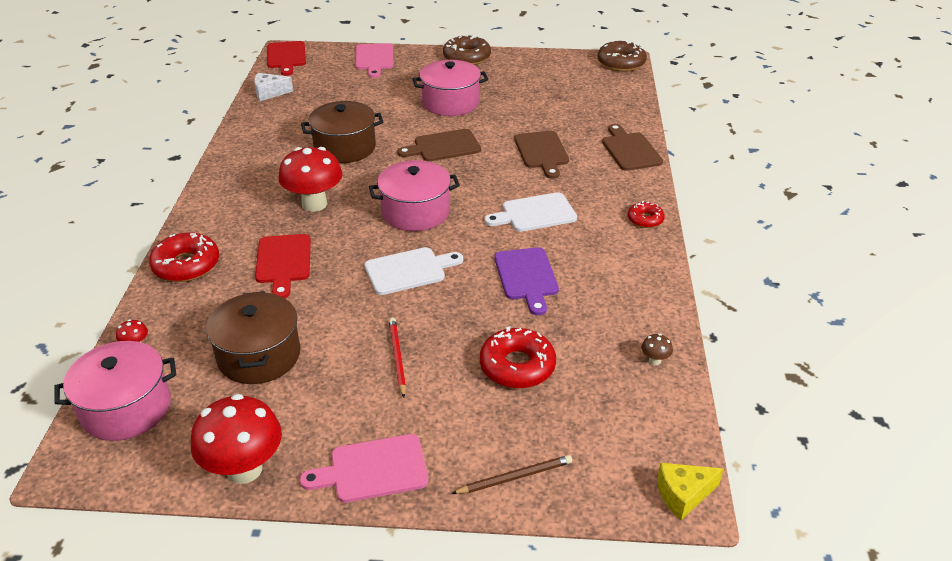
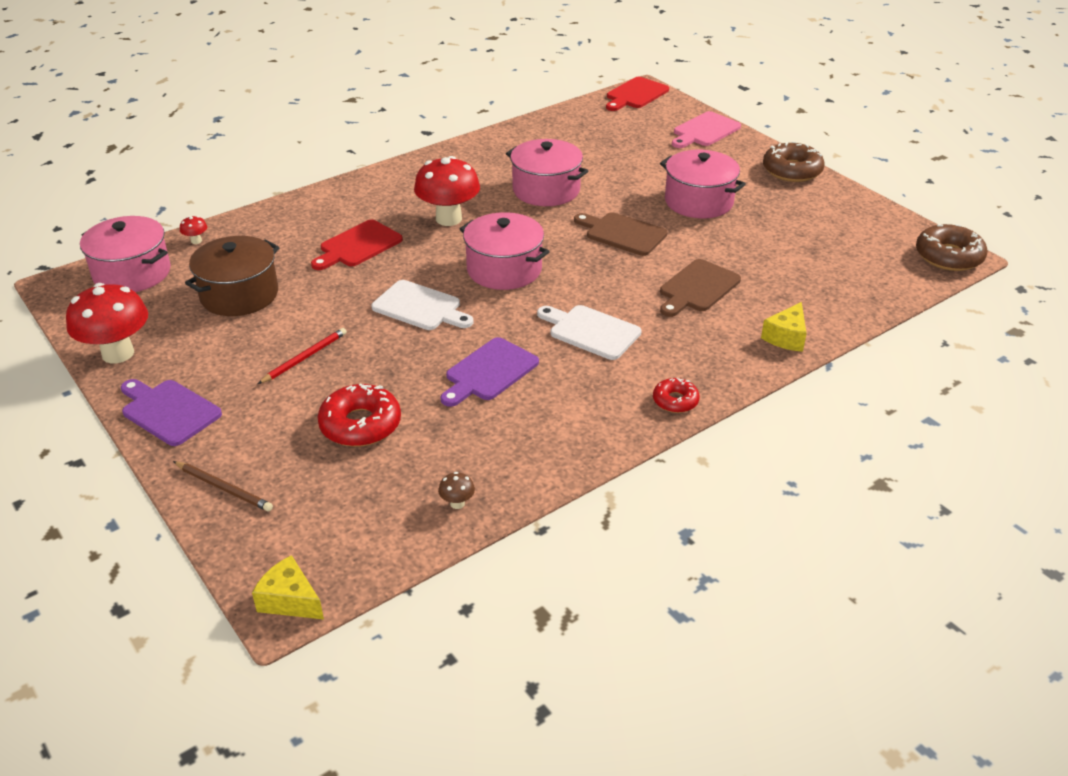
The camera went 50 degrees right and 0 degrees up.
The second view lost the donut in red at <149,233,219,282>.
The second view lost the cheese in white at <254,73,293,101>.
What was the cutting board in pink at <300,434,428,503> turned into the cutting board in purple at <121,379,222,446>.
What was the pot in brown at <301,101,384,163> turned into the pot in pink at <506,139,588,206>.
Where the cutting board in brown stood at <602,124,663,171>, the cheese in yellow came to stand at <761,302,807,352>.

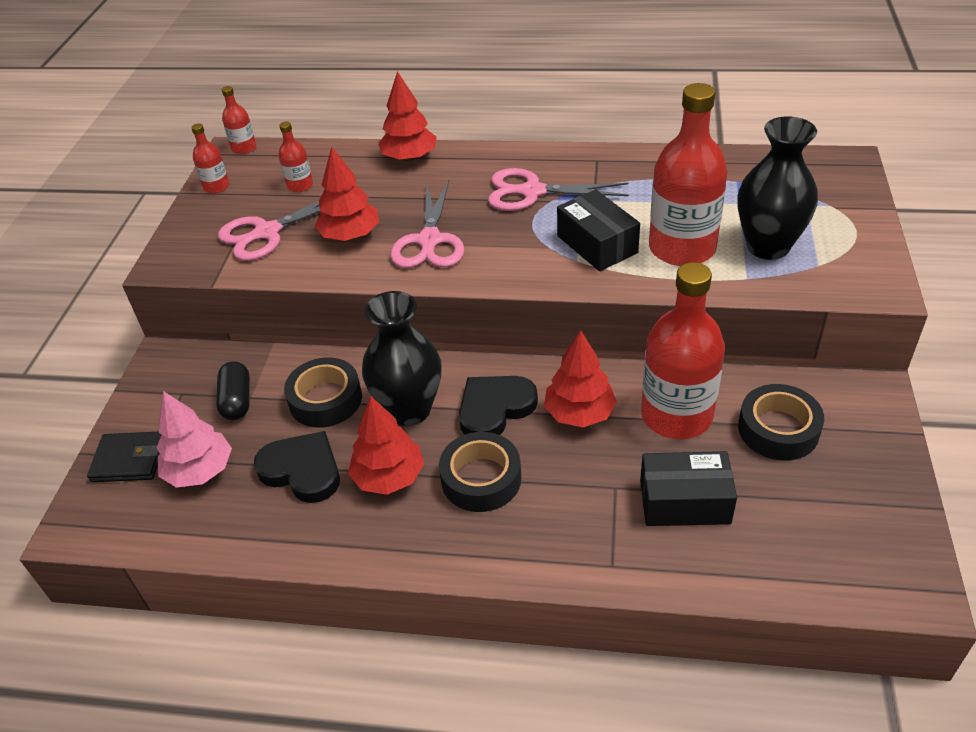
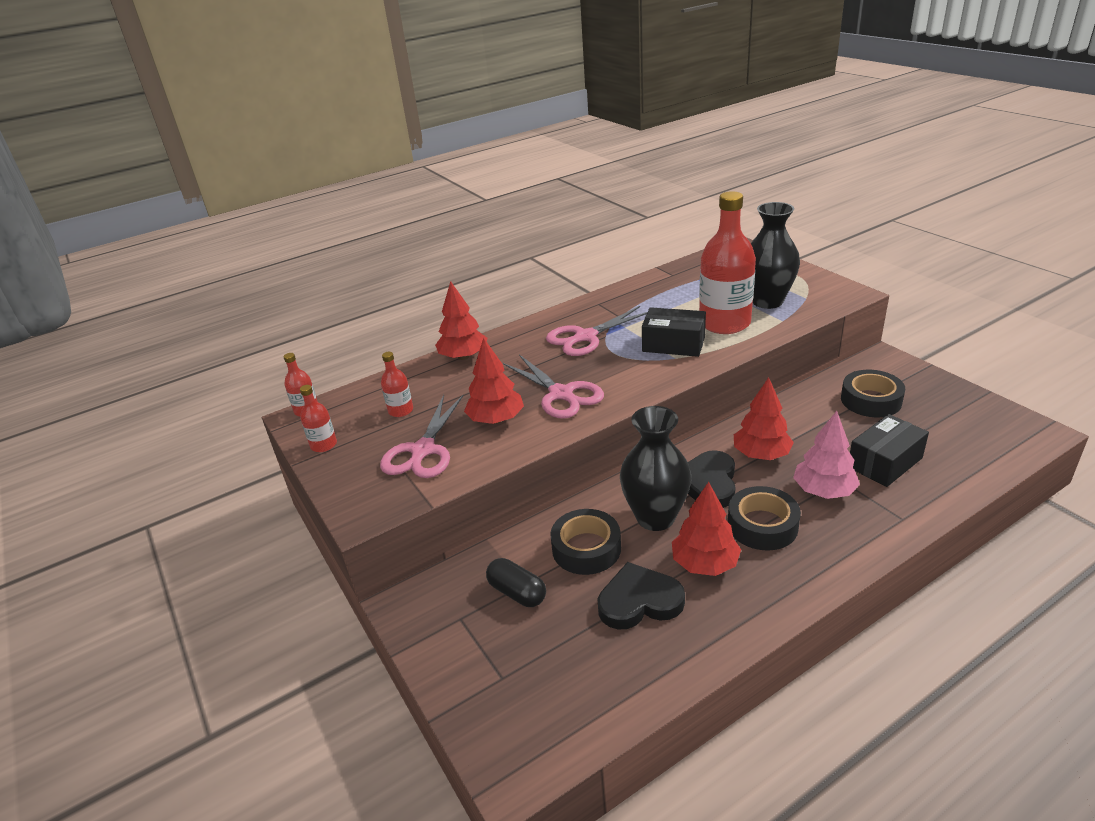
The camera went 40 degrees left and 10 degrees down.
The second view lost the wallet in black at <87,432,162,482>.
The tree in pink ended up elsewhere, having gone from <157,391,232,488> to <793,411,860,499>.
The second view lost the bottle in red at <641,262,725,439>.

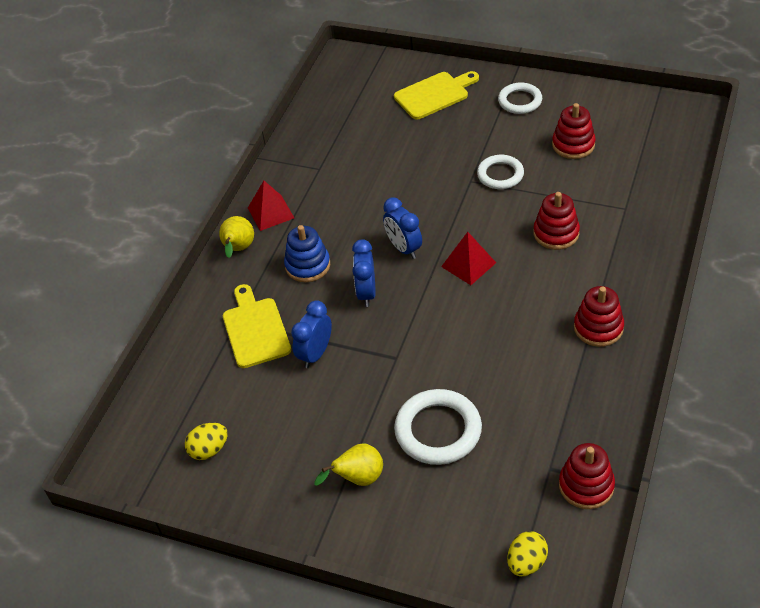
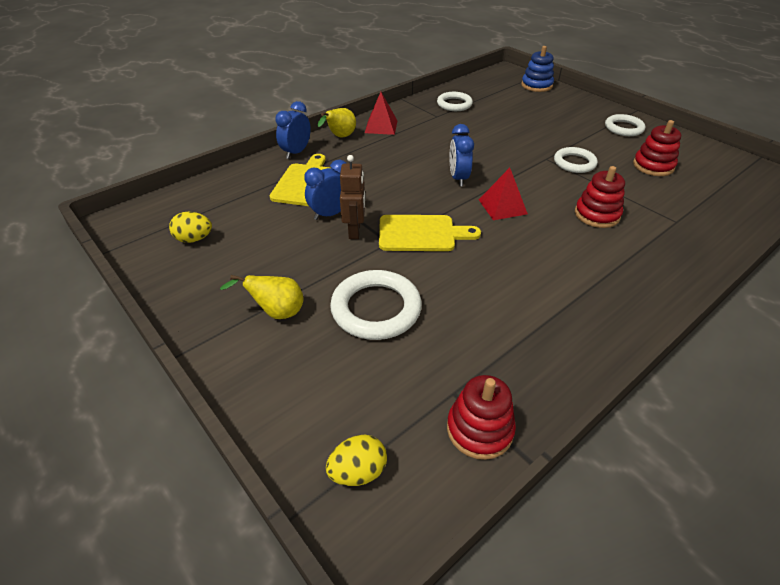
The camera went 25 degrees right and 5 degrees down.
The stacking toy in blue ended up elsewhere, having gone from <284,225,330,282> to <521,46,554,92>.
The clock in blue ended up elsewhere, having gone from <352,239,376,307> to <275,101,311,159>.
The cutting board in yellow ended up elsewhere, having gone from <394,71,479,119> to <379,215,481,251>.
The second view lost the stacking toy in red at <574,286,624,347>.
The second view gained the robot in brown at <340,155,365,239>.
The second view gained the ring in white at <437,92,473,111>.

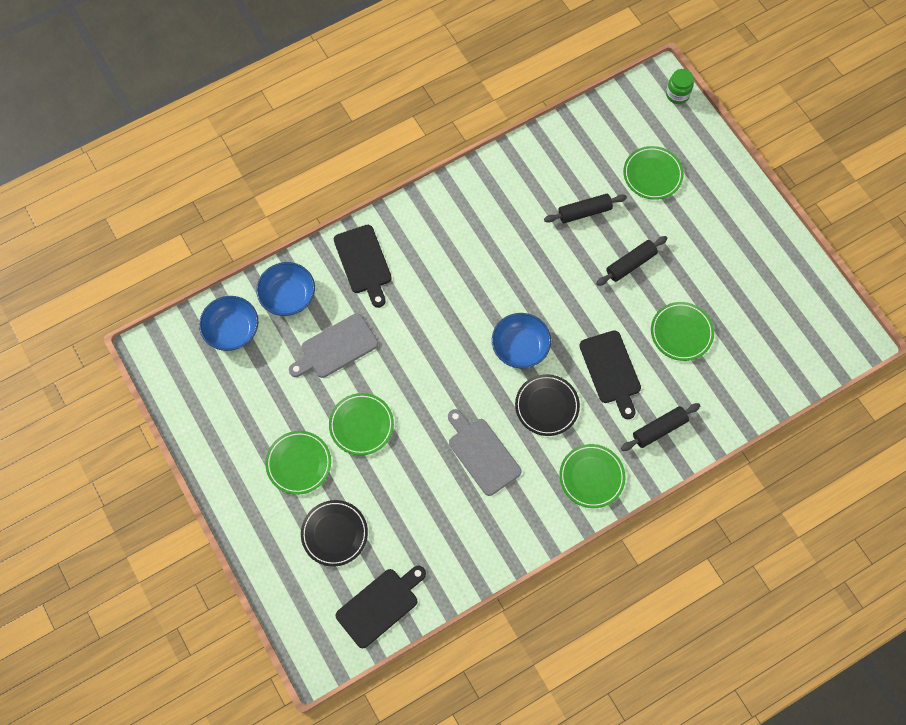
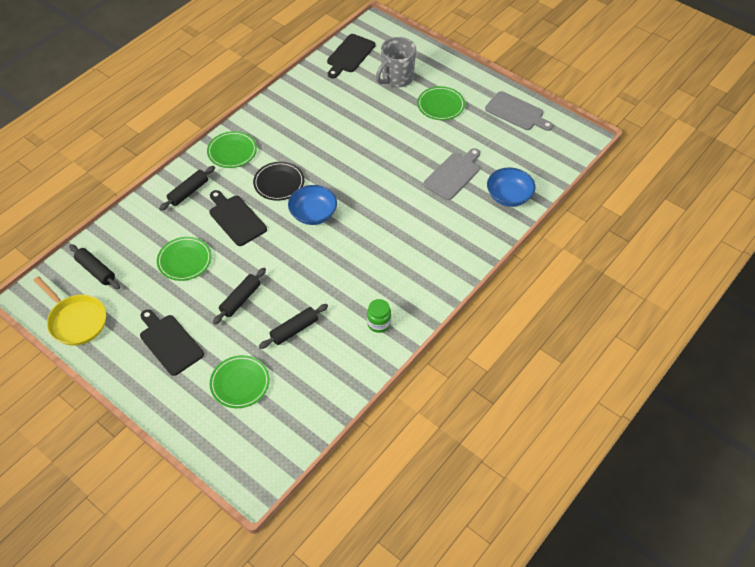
The camera went 160 degrees right and 15 degrees down.
The second view lost the bowl in blue at <199,296,258,351>.
Where the plate in black stood at <301,500,368,567>, the mug in grey came to stand at <376,37,416,88>.
The second view lost the plate in green at <329,393,394,456>.
The cutting board in black ended up elsewhere, having gone from <334,225,392,308> to <140,309,204,376>.
The cutting board in grey ended up elsewhere, having gone from <448,409,521,496> to <485,91,553,131>.
The jar in green ended up elsewhere, having gone from <666,69,694,104> to <367,299,391,333>.
The second view gained the pan in yellow at <33,276,106,346>.
The second view gained the rolling pin in black at <69,244,120,289>.

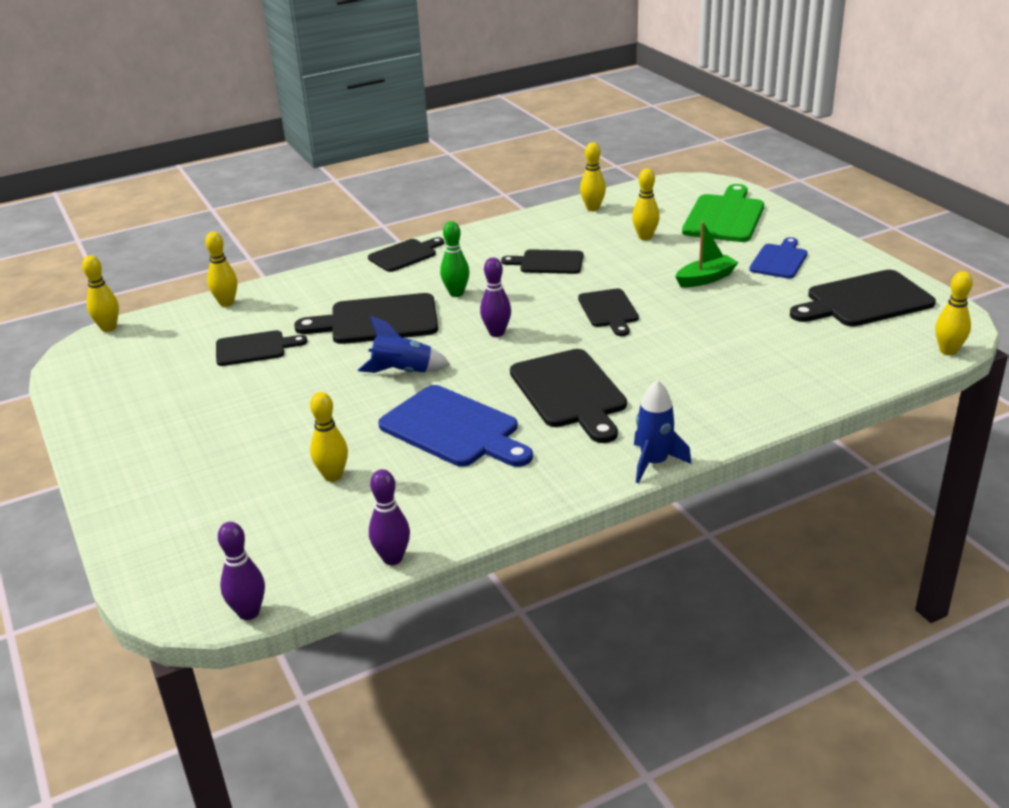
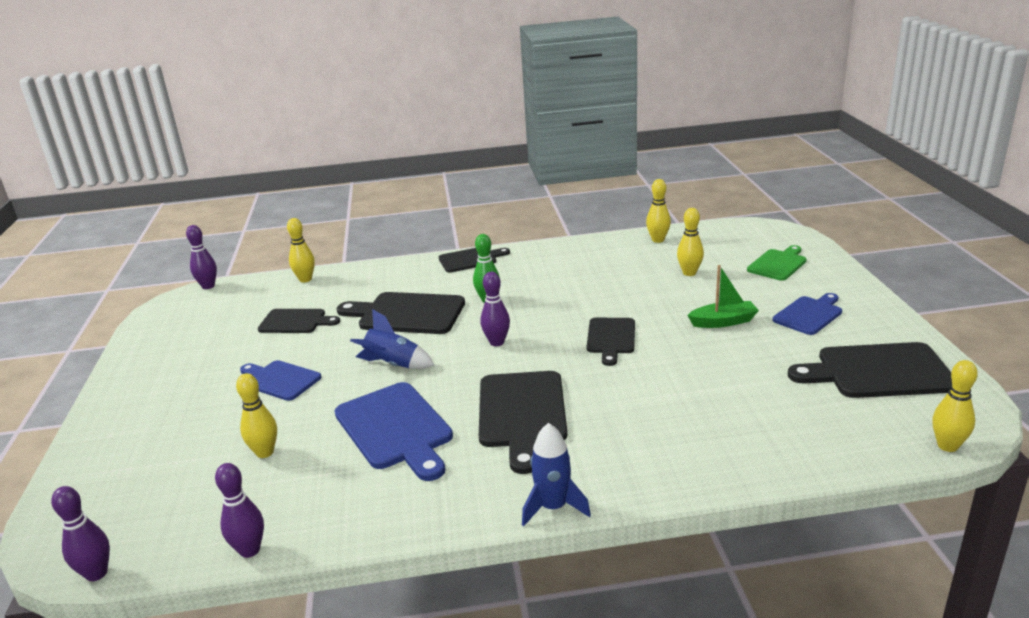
The camera went 20 degrees right and 5 degrees down.
What was the bowling pin in yellow at <82,255,119,332> turned into the bowling pin in purple at <186,225,217,289>.
The second view lost the cutting board in black at <501,249,583,274>.
The size of the cutting board in green at <682,184,764,242> changed by a factor of 0.62.
The second view gained the cutting board in blue at <240,360,321,401>.

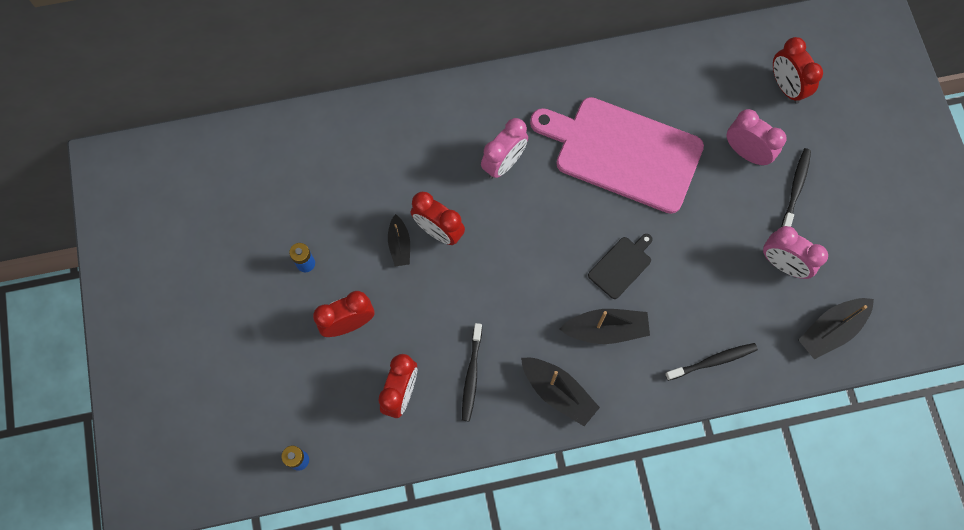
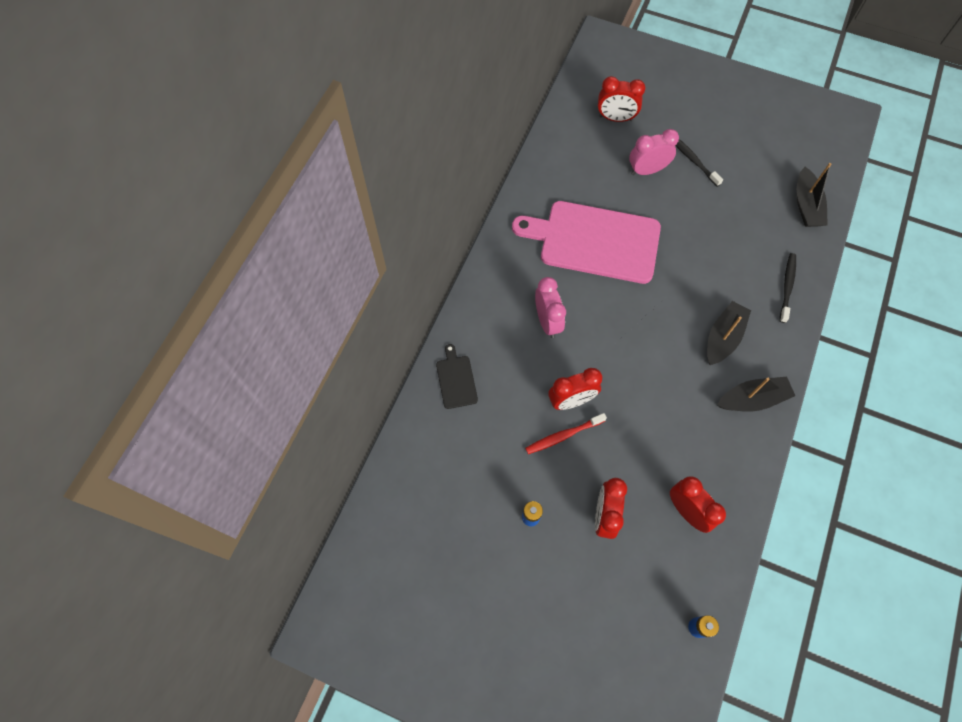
The camera went 55 degrees left and 5 degrees down.
Where the boat in black stood at <388,214,410,266>, the toothbrush in red came to stand at <525,413,607,454>.
The second view lost the toothbrush in black at <462,323,482,421>.
The cutting board in pink at <530,97,704,214> ended up facing another way, 45 degrees clockwise from before.
The cutting board in black ended up elsewhere, having gone from <588,234,653,299> to <436,344,478,409>.
The second view lost the clock in pink at <763,226,828,279>.

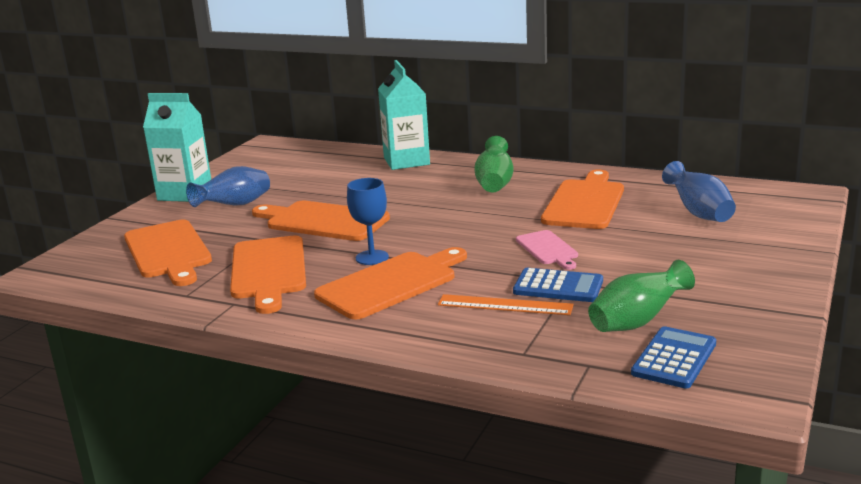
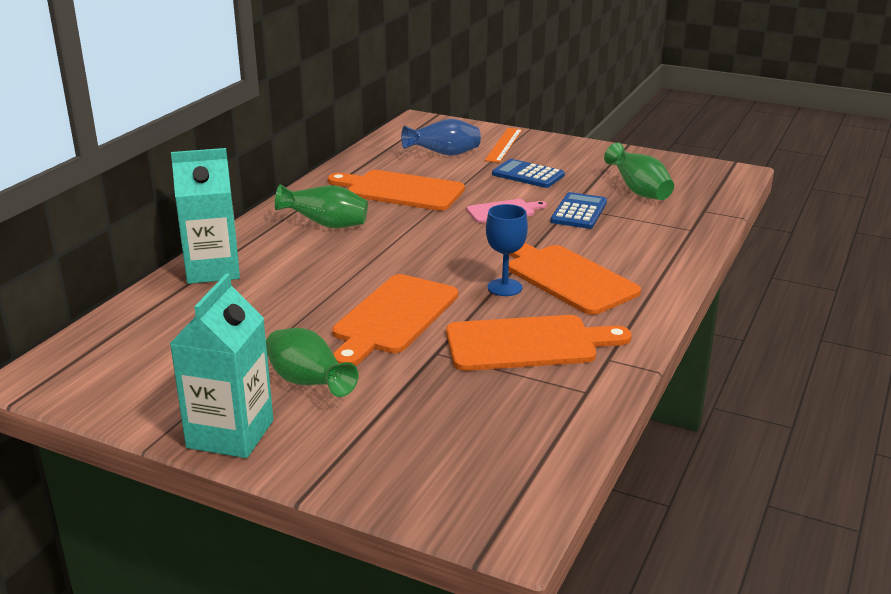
The camera went 90 degrees left and 5 degrees up.
The second view lost the cutting board in orange at <124,220,212,286>.
What was the vase in blue at <186,166,270,207> turned into the vase in green at <266,328,359,397>.
The ruler in orange ended up elsewhere, having gone from <438,294,574,315> to <485,128,522,163>.
The calculator in blue ended up elsewhere, having gone from <631,326,716,388> to <492,159,565,188>.

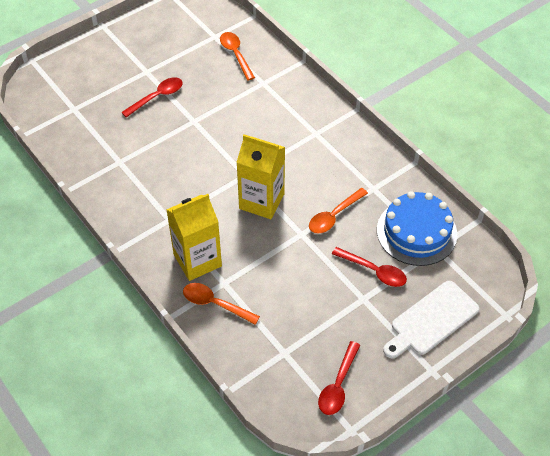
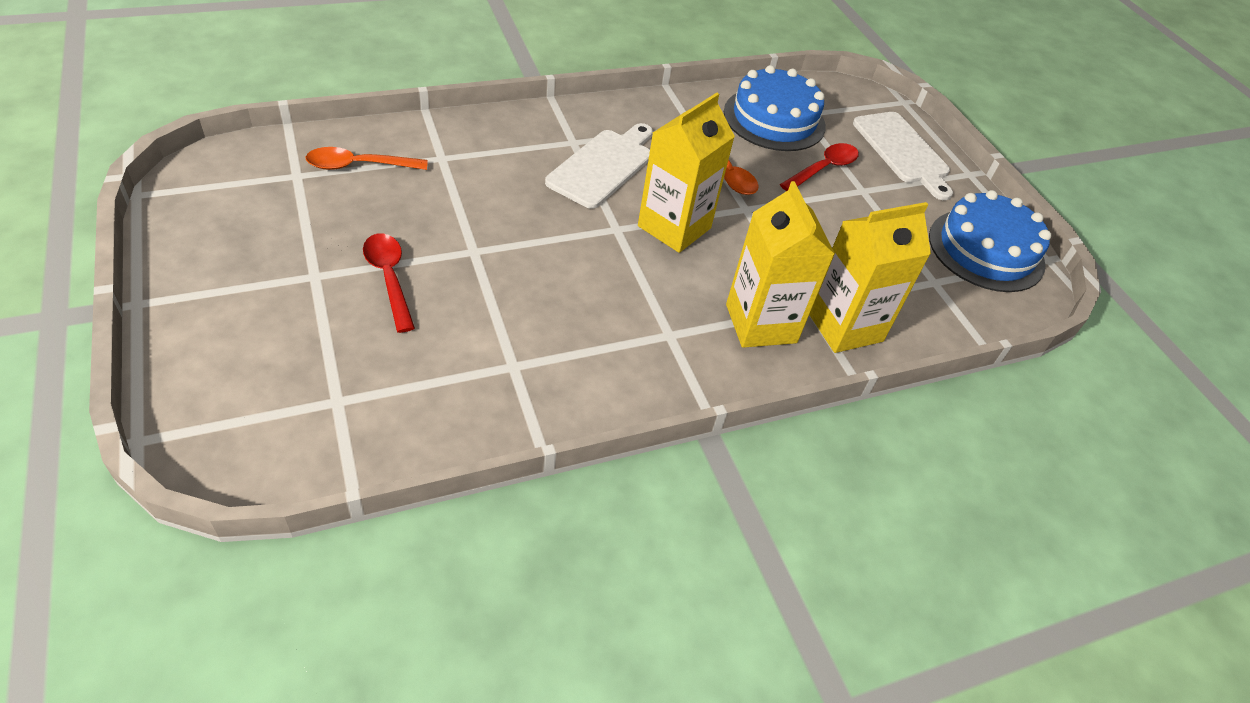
The camera went 80 degrees left and 5 degrees down.
Where the spoon in orange stood at <183,283,260,325>, the carton in yellow came to stand at <809,202,931,353>.
Where the spoon in red stood at <318,341,360,415>, the cake in blue came to stand at <929,190,1051,292>.
The second view gained the cutting board in white at <545,123,653,209>.

